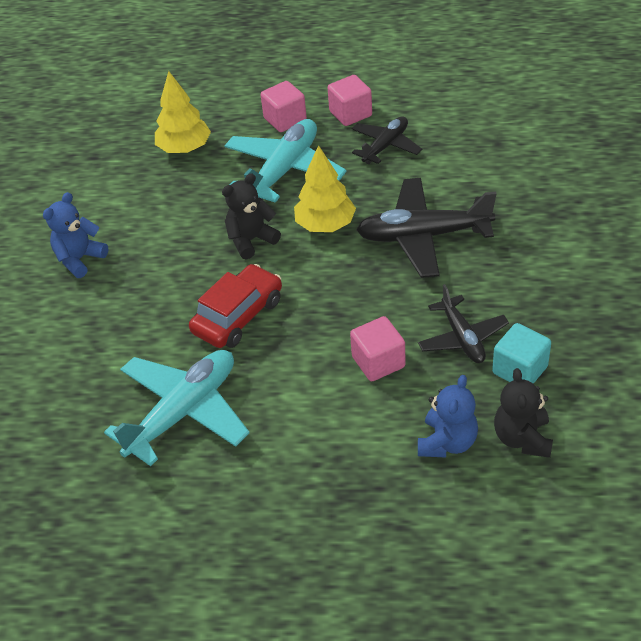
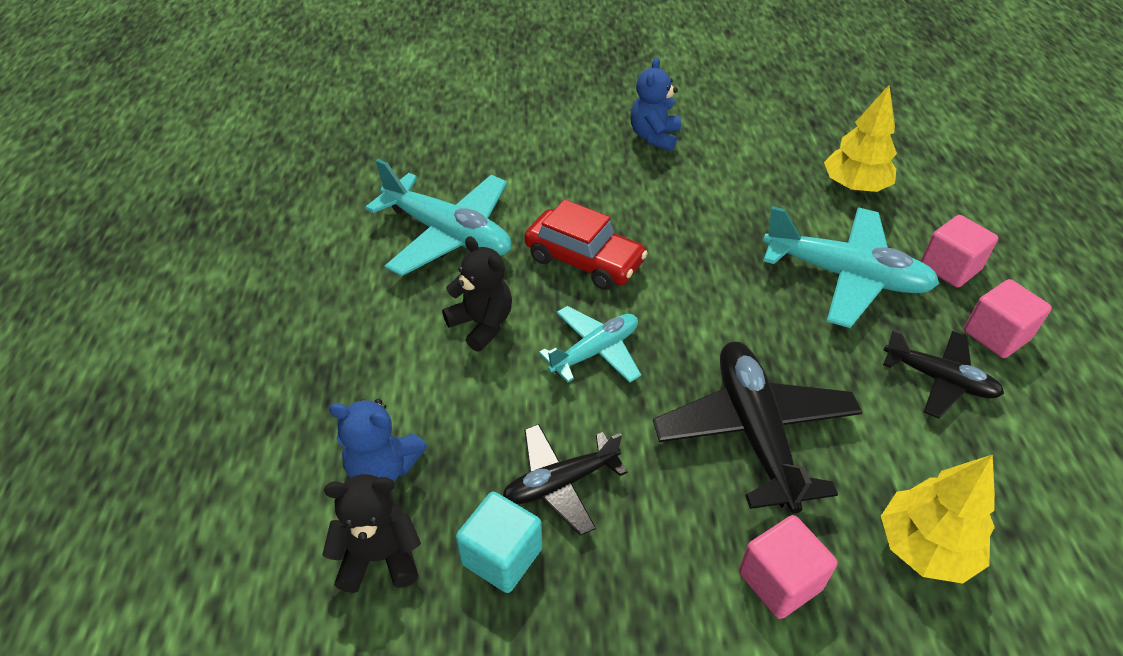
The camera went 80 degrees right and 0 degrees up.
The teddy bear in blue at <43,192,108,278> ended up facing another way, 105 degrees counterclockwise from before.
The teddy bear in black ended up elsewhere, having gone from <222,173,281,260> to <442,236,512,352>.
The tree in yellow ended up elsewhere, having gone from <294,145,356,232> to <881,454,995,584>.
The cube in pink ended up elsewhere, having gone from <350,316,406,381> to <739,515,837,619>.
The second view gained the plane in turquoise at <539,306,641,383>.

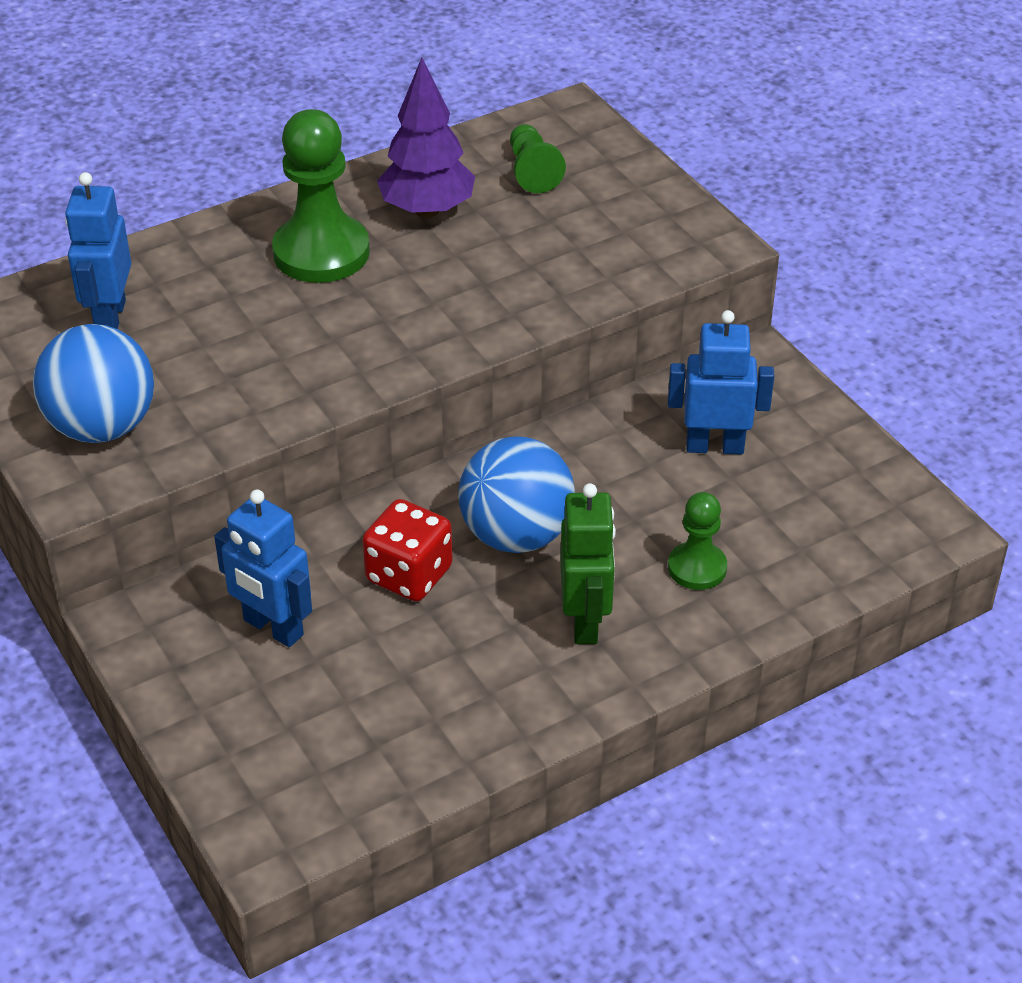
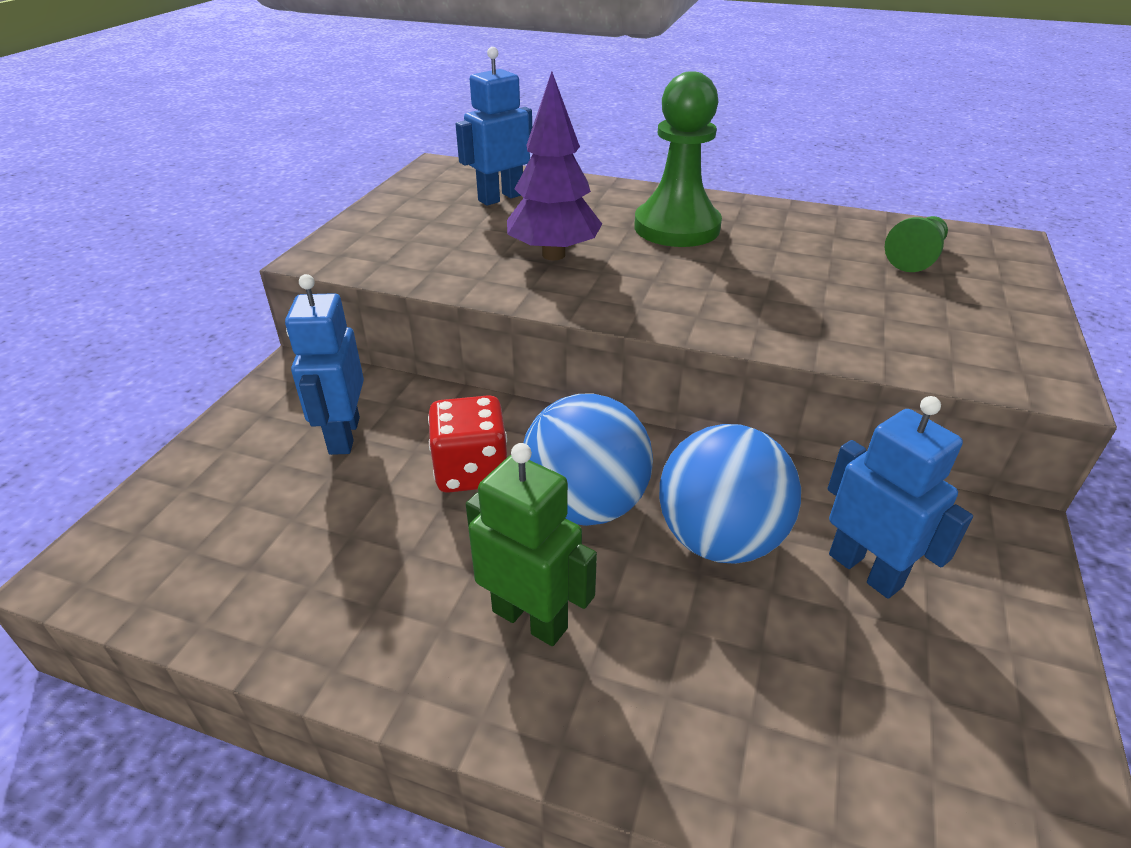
The camera went 50 degrees right and 5 degrees down.
The ball in blue ended up elsewhere, having gone from <33,324,154,443> to <659,424,801,564>.
The tree in purple ended up elsewhere, having gone from <377,58,475,218> to <507,71,602,260>.
The robot in green at <560,483,616,644> ended up facing another way, 105 degrees counterclockwise from before.
The second view lost the pawn in green at <668,492,727,590>.

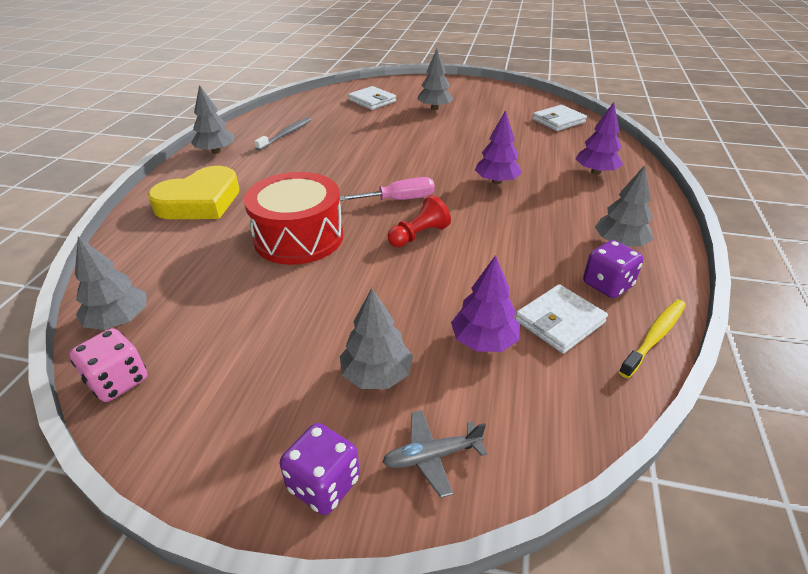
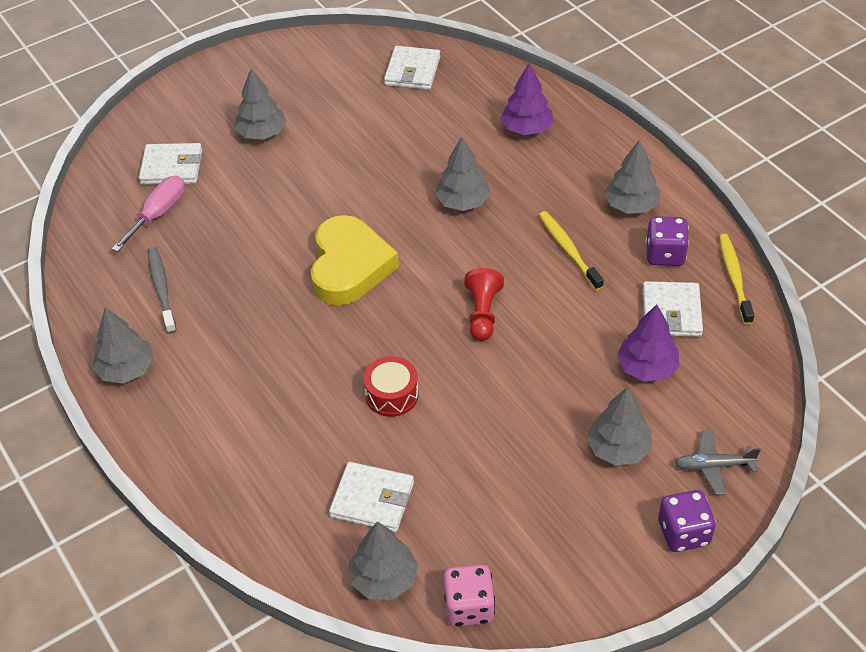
The camera went 45 degrees left and 10 degrees up.
The heart in yellow ended up elsewhere, having gone from <147,166,239,219> to <311,215,399,306>.
The size of the drum in red at <244,172,344,265> changed by a factor of 0.51.
The screwdriver in pink ended up elsewhere, having gone from <340,177,435,201> to <112,176,185,252>.
The plane in grey at <382,410,487,498> ended up facing another way, 60 degrees clockwise from before.
What was the tree in purple at <475,110,522,184> turned into the tree in grey at <435,137,491,211>.
The second view gained the wallet in white at <329,462,414,532>.
The second view gained the toothbrush in yellow at <539,211,604,290>.

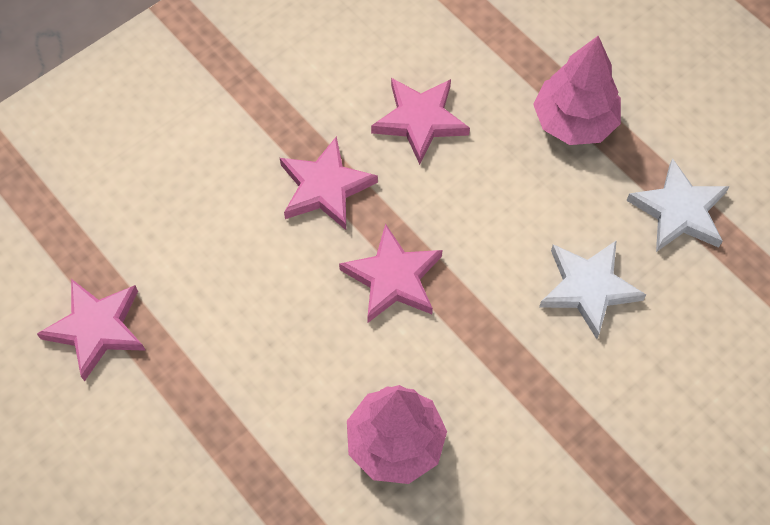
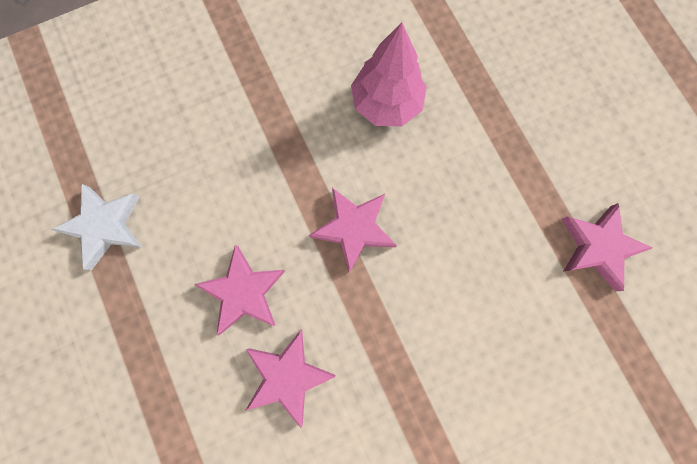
The camera went 165 degrees left and 15 degrees up.
The star in pink ended up elsewhere, having gone from <280,136,378,230> to <194,245,285,335>.
The second view lost the tree in pink at <533,36,621,145>.
The second view lost the star in white at <539,240,646,339>.

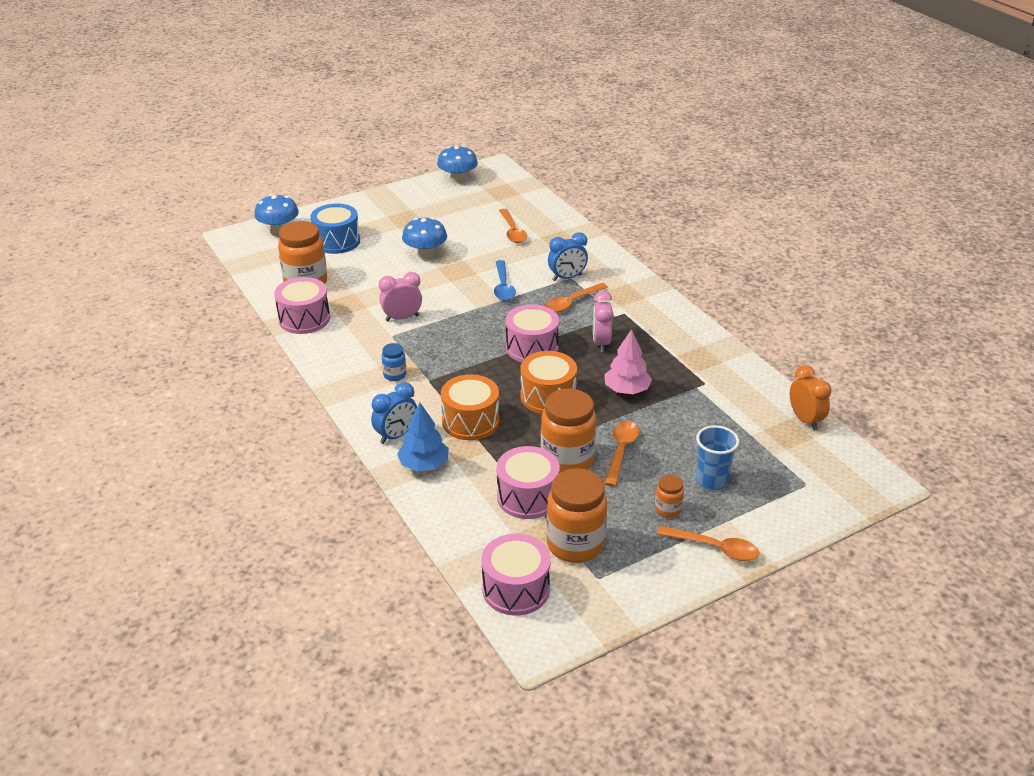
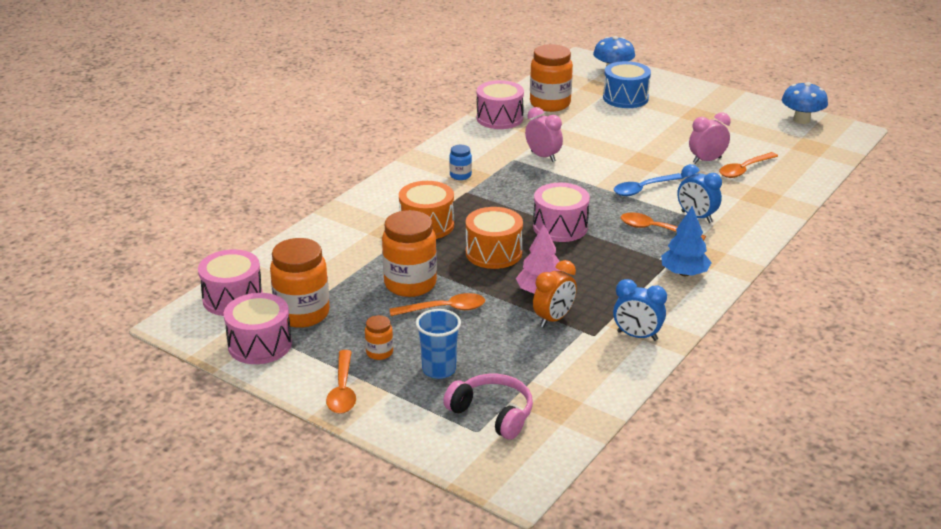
The camera went 65 degrees right and 5 degrees down.
The clock in blue ended up elsewhere, having gone from <371,382,417,444> to <613,279,667,341>.
The tree in blue ended up elsewhere, having gone from <397,403,449,472> to <661,206,712,276>.
The second view lost the mushroom in blue at <402,217,447,259>.
The drum in pink ended up elsewhere, having gone from <497,446,560,519> to <224,293,292,364>.
The clock in pink ended up elsewhere, having gone from <593,291,614,352> to <689,112,731,164>.
The clock in orange ended up elsewhere, having gone from <790,365,831,430> to <533,260,577,327>.
The second view gained the headphones in pink at <443,374,533,440>.

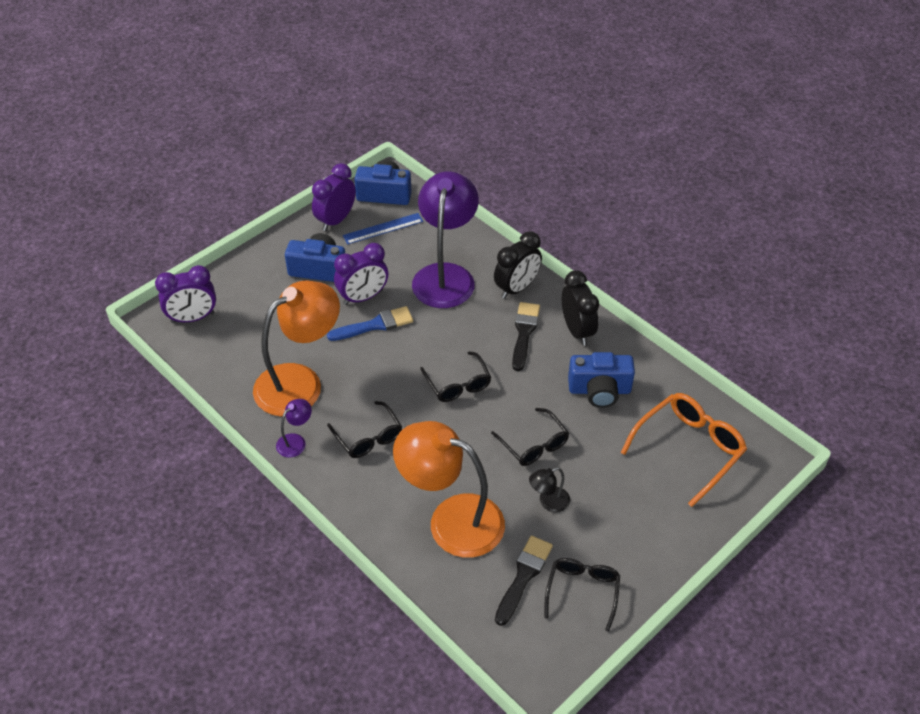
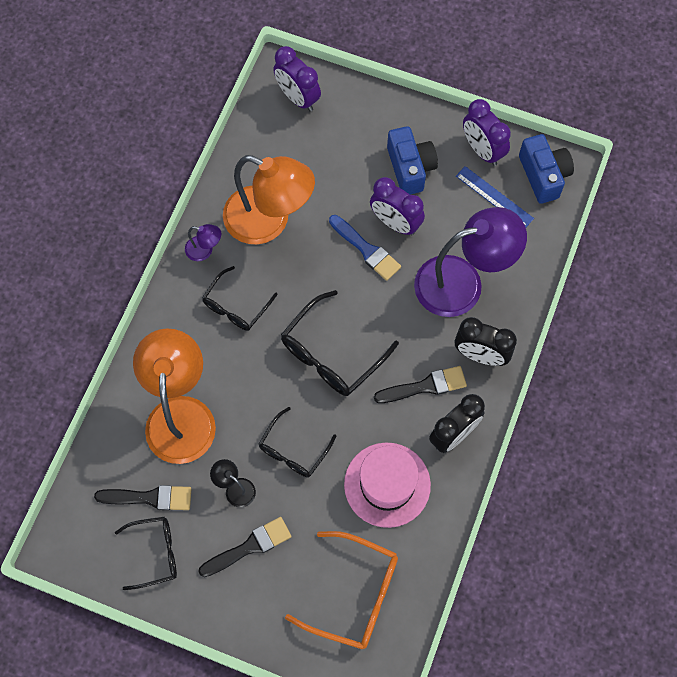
The camera went 65 degrees right and 20 degrees up.
The clock in purple at <312,163,356,231> ended up facing another way, 135 degrees counterclockwise from before.
The size of the glasses in black at <420,351,491,402> changed by a factor of 1.55.
Where the camera in blue stood at <568,352,635,408>, the hat in pink came to stand at <344,442,431,528>.
The second view gained the brush in black at <198,517,292,577>.

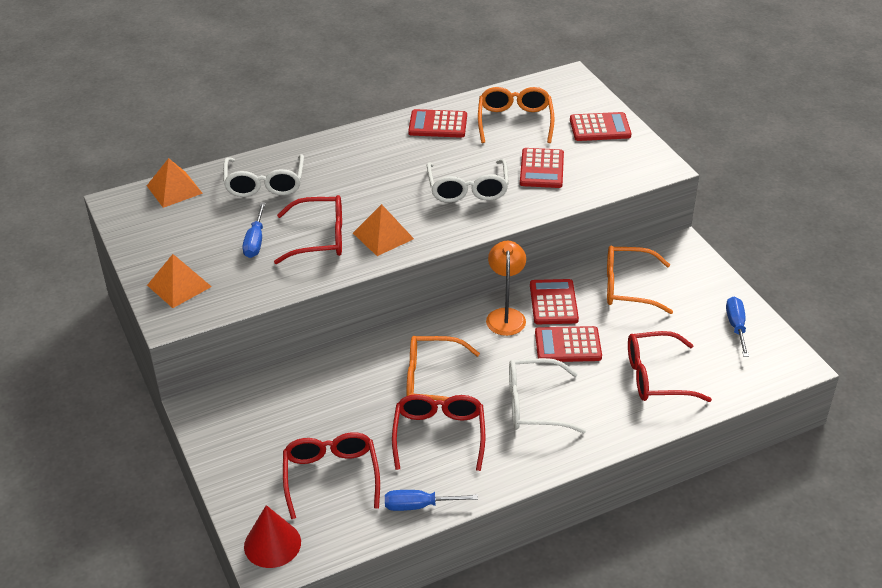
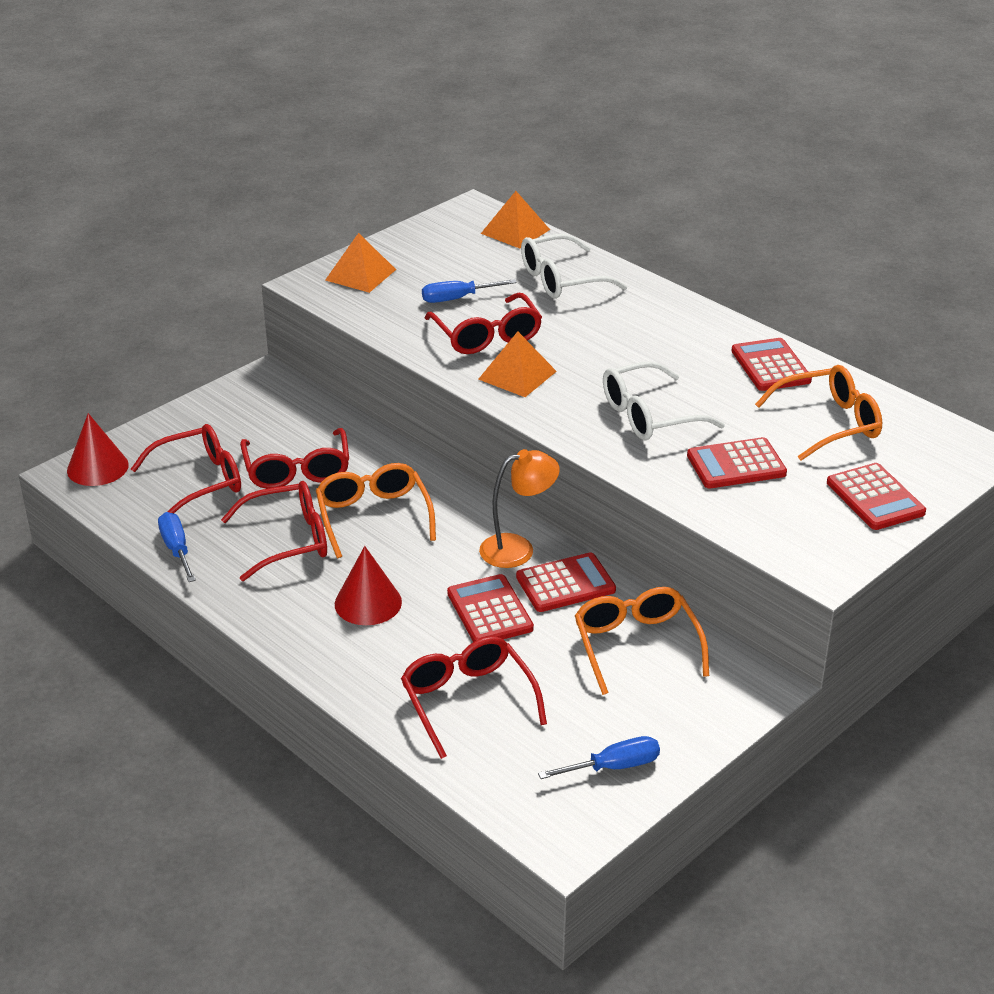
The camera went 70 degrees right and 5 degrees down.
Where the glasses in white stood at <509,358,586,433>, the cone in red came to stand at <335,546,402,625>.
The second view gained the glasses in red at <240,428,349,489>.

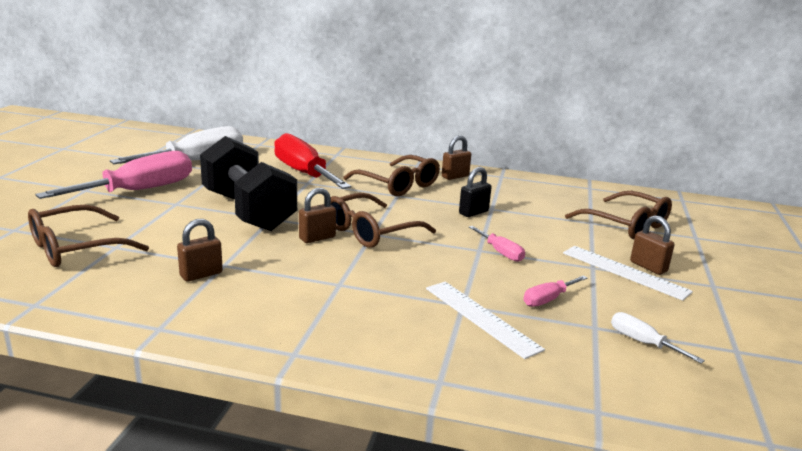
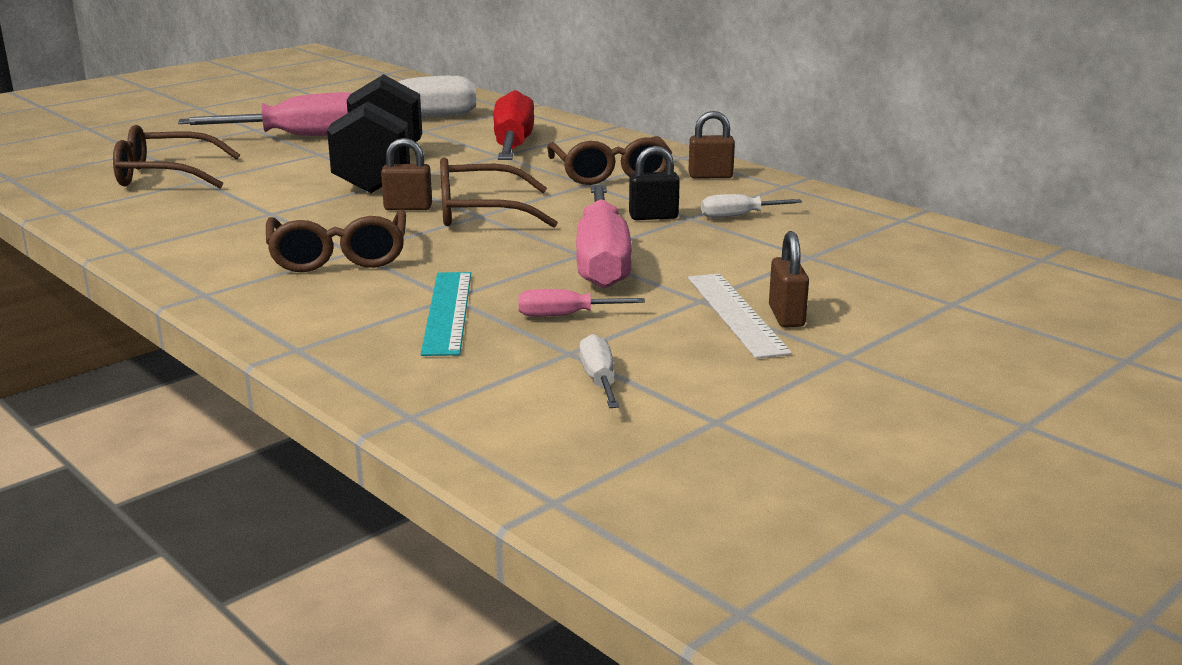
The camera went 35 degrees right and 0 degrees up.
The second view lost the padlock in brown at <177,219,223,281>.
What was the ruler in white at <426,282,545,359> turned into the ruler in turquoise at <421,272,471,356>.
The size of the screwdriver in pink at <469,226,525,262> changed by a factor of 2.19.
The glasses in brown ended up elsewhere, having gone from <565,191,672,239> to <266,210,406,272>.
The second view gained the screwdriver in white at <701,194,802,218>.

